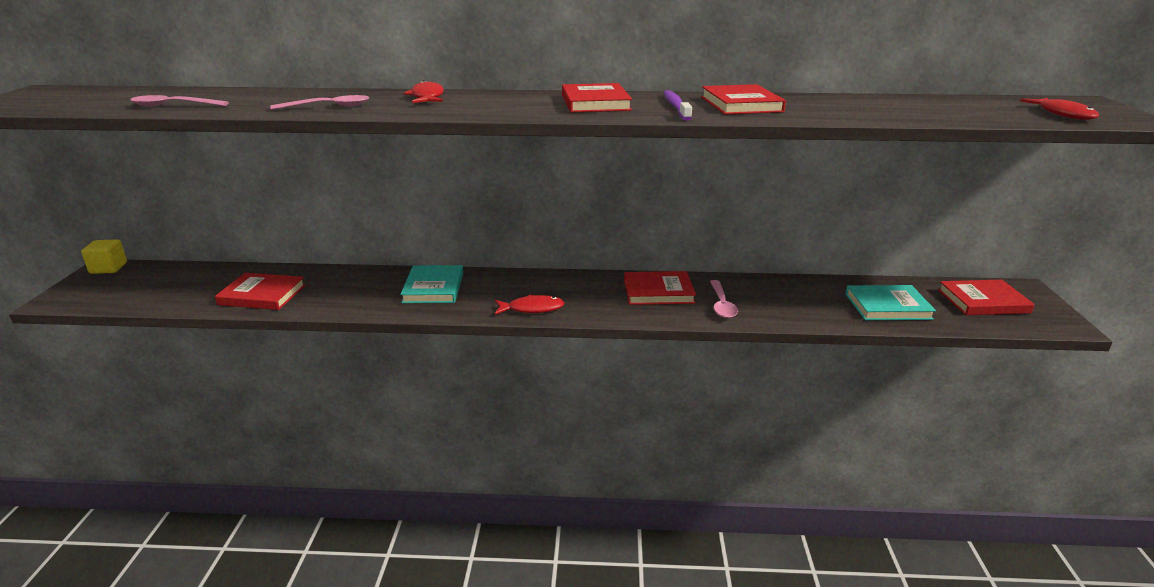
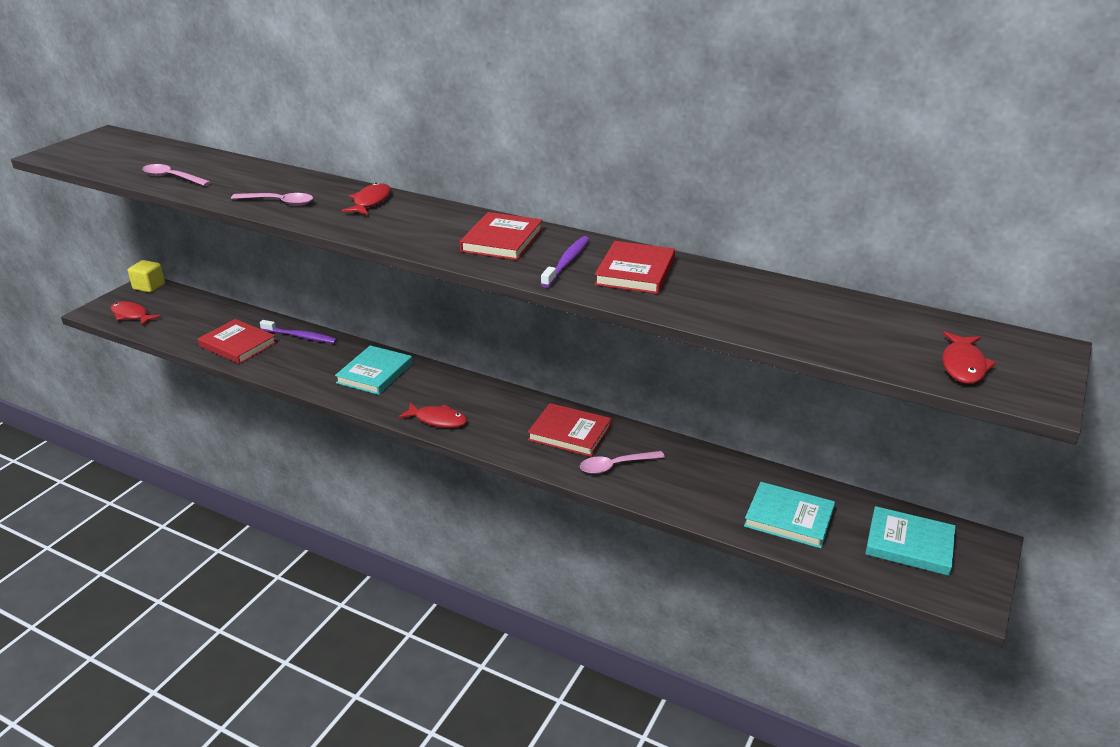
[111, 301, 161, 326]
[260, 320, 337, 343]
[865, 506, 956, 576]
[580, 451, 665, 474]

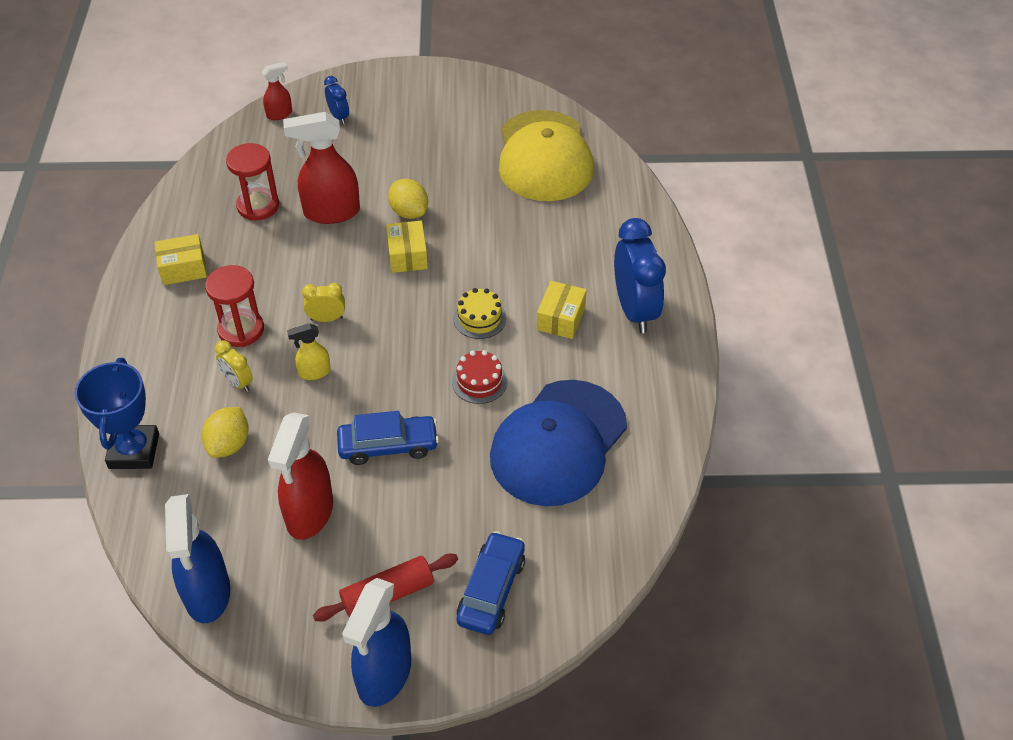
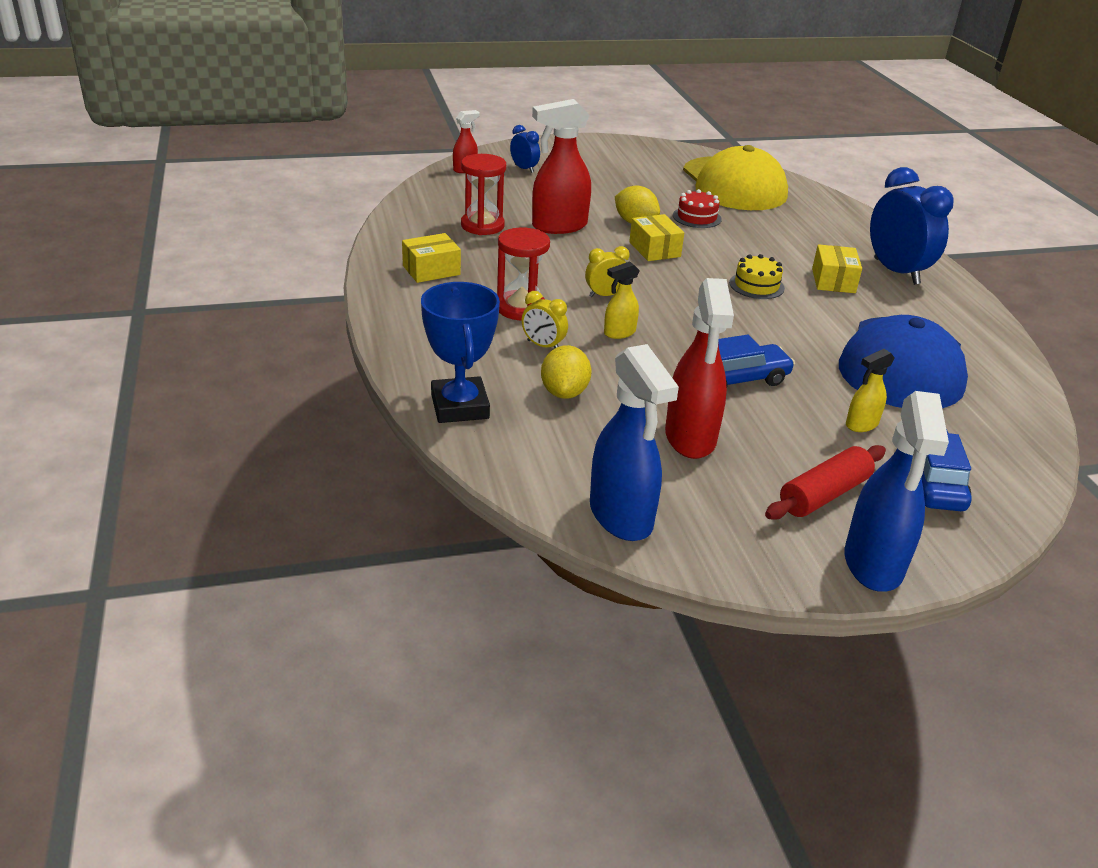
[846, 349, 895, 432]
[673, 189, 722, 228]

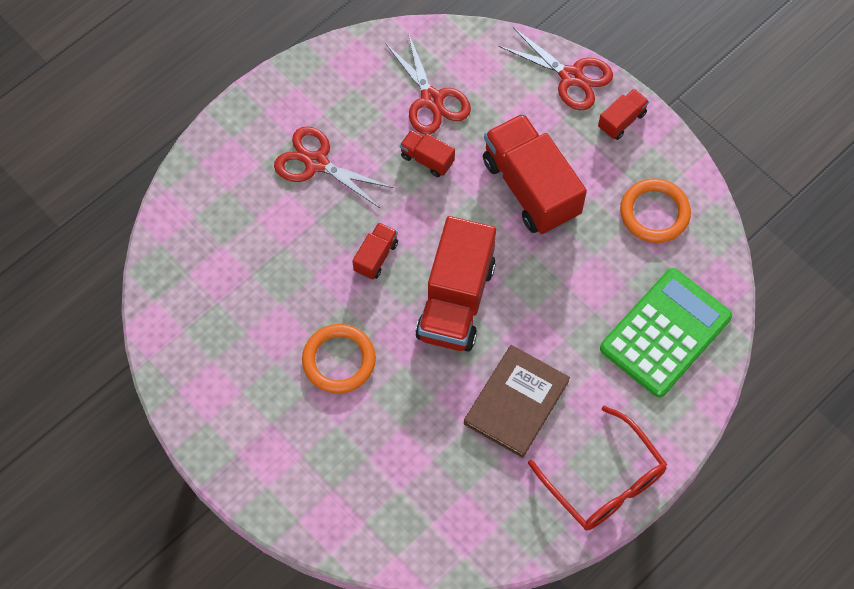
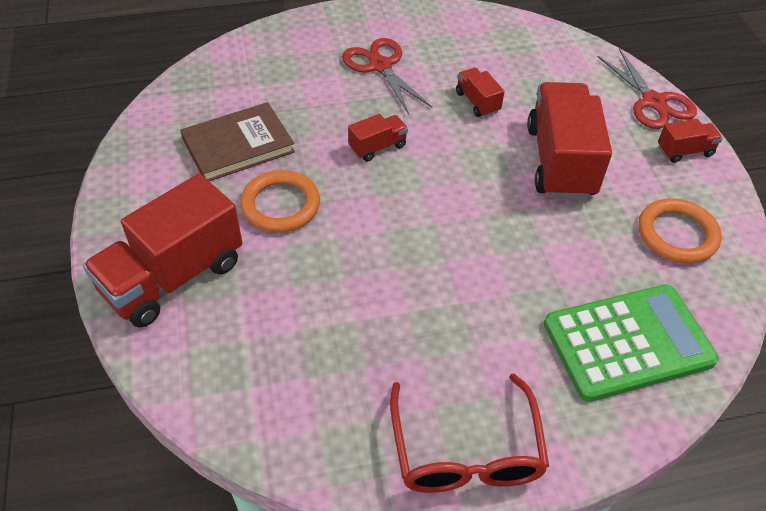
[385, 33, 471, 134] (first image)
[83, 174, 242, 328]
[180, 102, 295, 181]

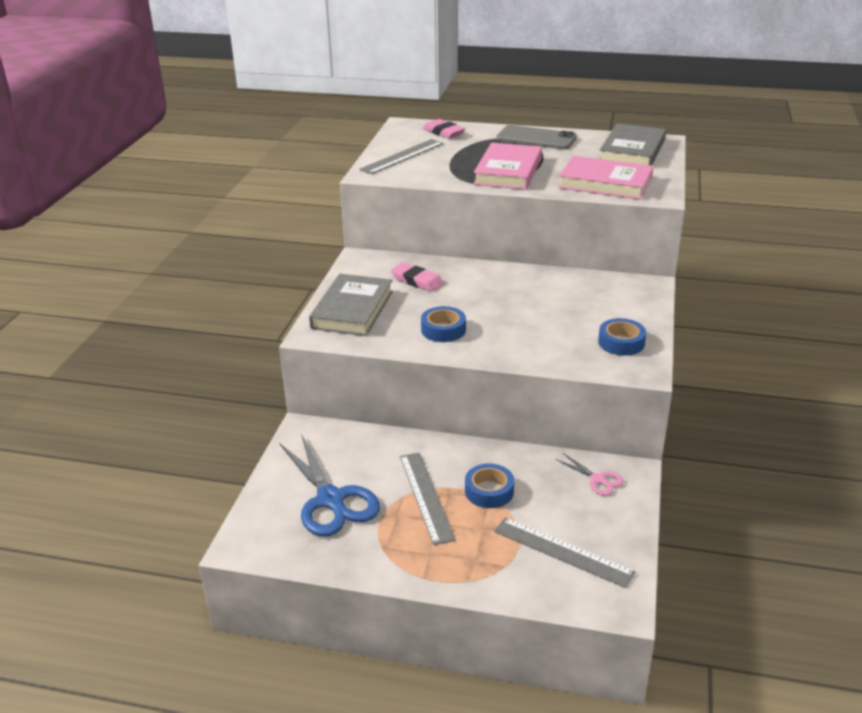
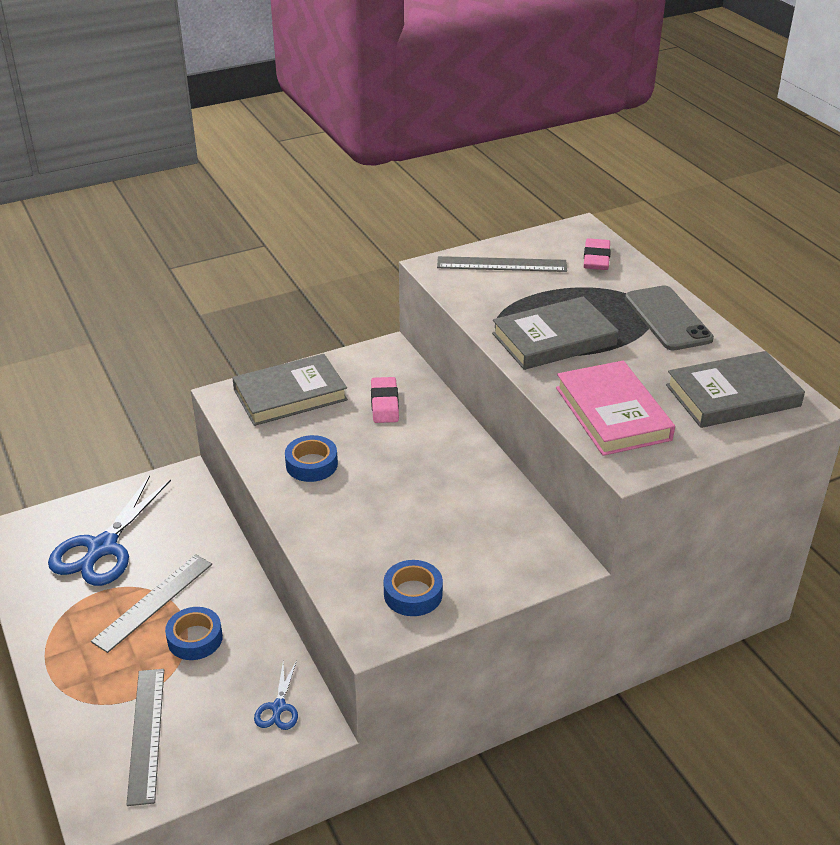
[492, 296, 619, 370]
[254, 660, 298, 730]

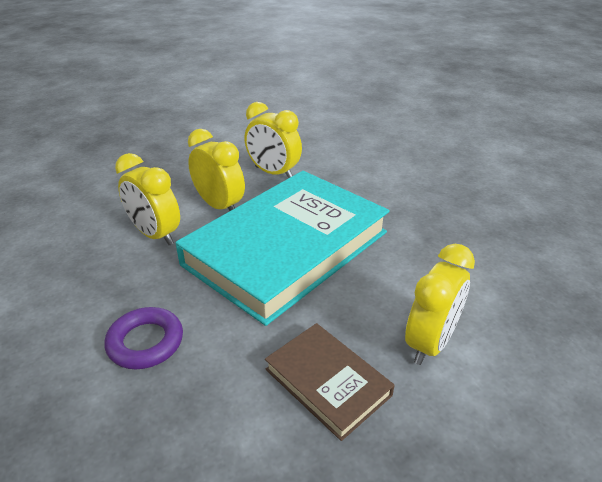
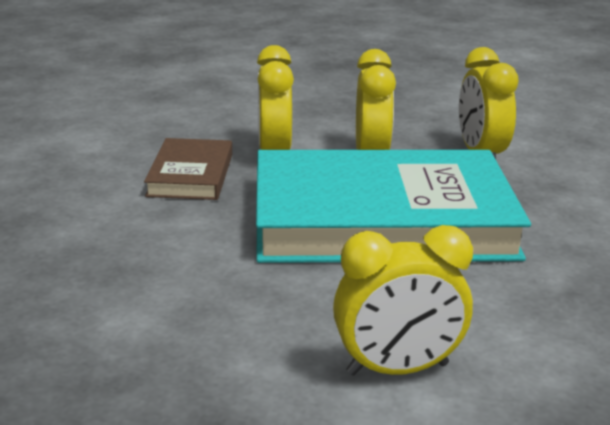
[104, 307, 183, 369] (first image)
[144, 138, 232, 200]

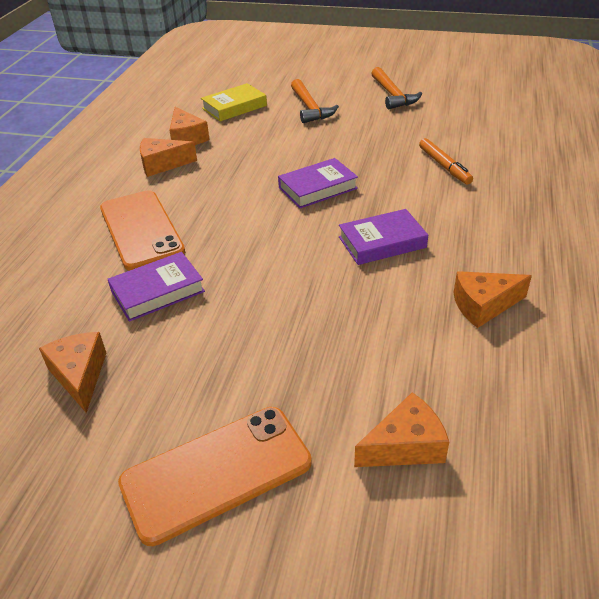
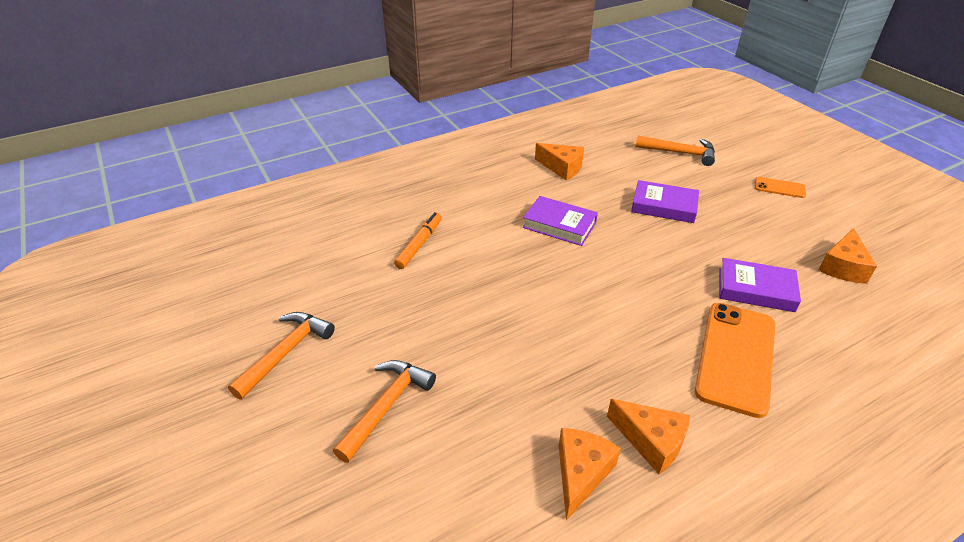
[201, 83, 267, 122] (first image)
[631, 180, 699, 223]
[635, 135, 715, 166]
[755, 177, 806, 198]

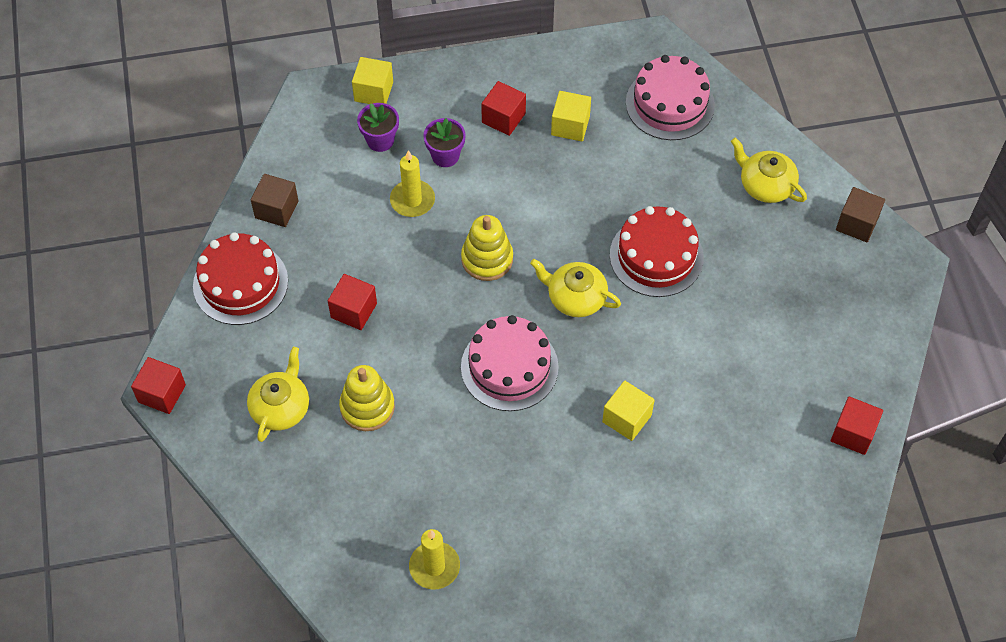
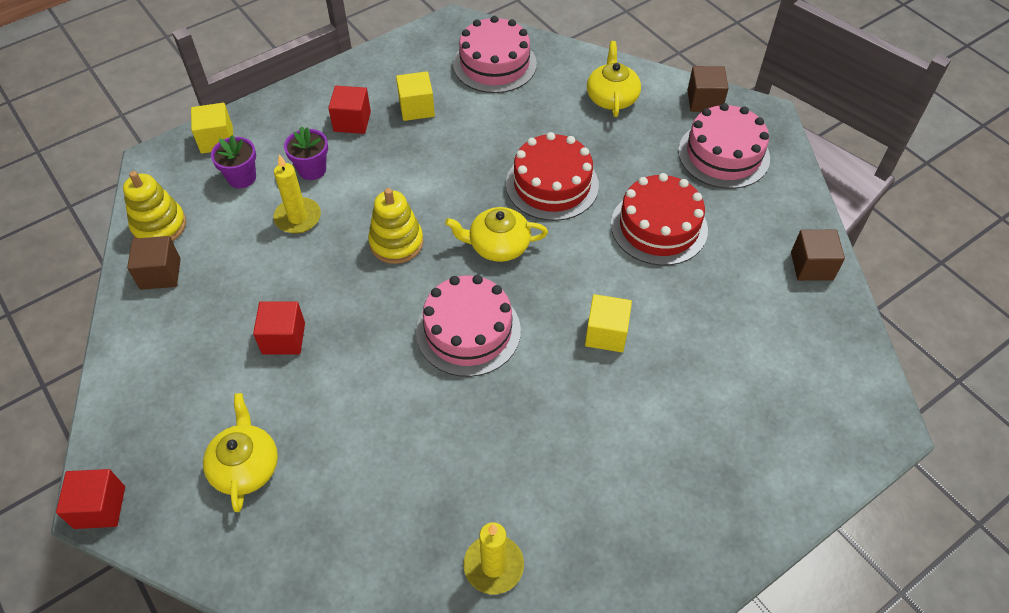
[678, 103, 770, 189]
[611, 173, 708, 266]
[123, 171, 186, 241]
[791, 230, 845, 281]
[587, 41, 641, 117]

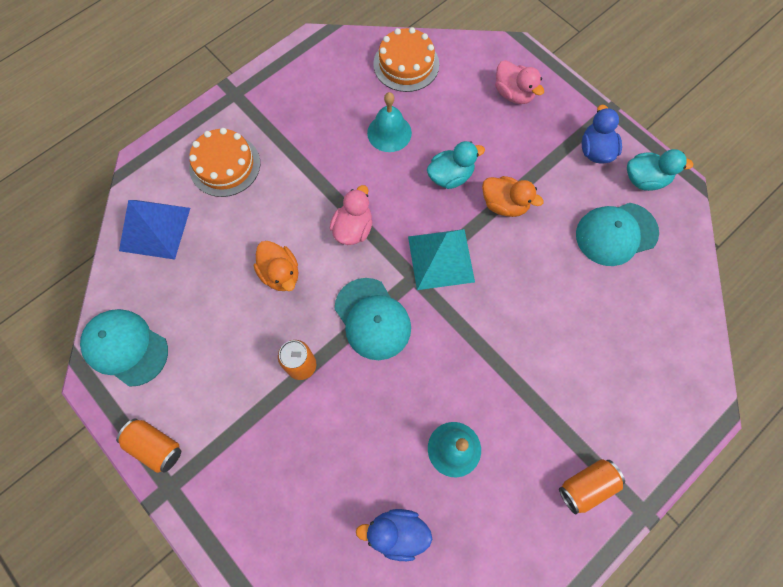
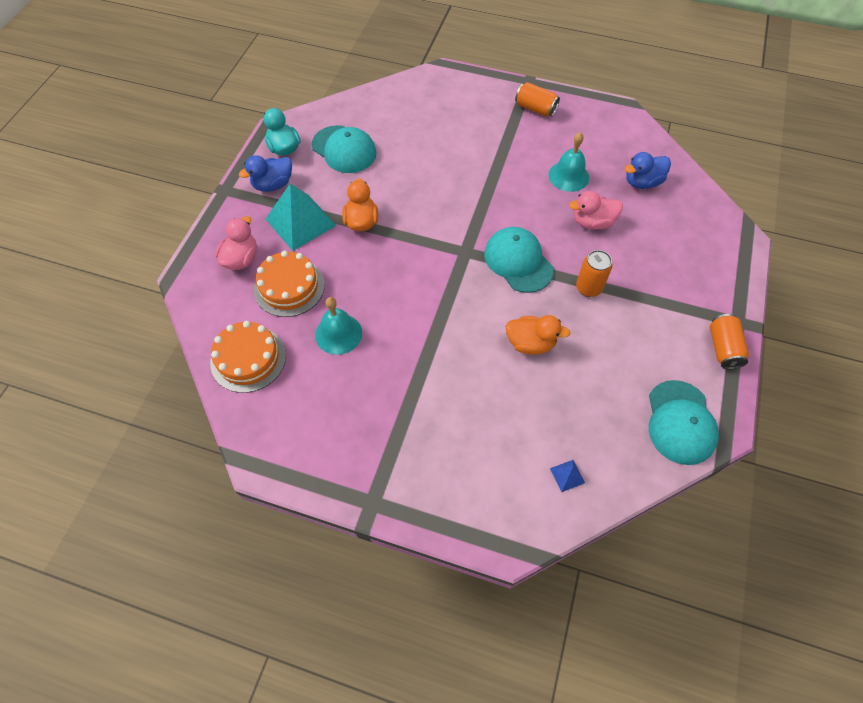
[427, 141, 485, 189] (first image)
[254, 251, 325, 317]
[569, 191, 623, 229]
[266, 183, 336, 251]
[506, 315, 570, 355]
[484, 227, 554, 293]
[625, 152, 671, 189]
[550, 460, 585, 492]

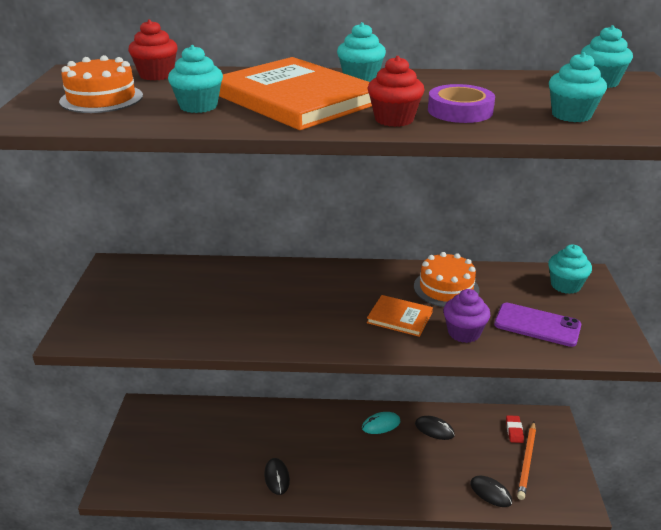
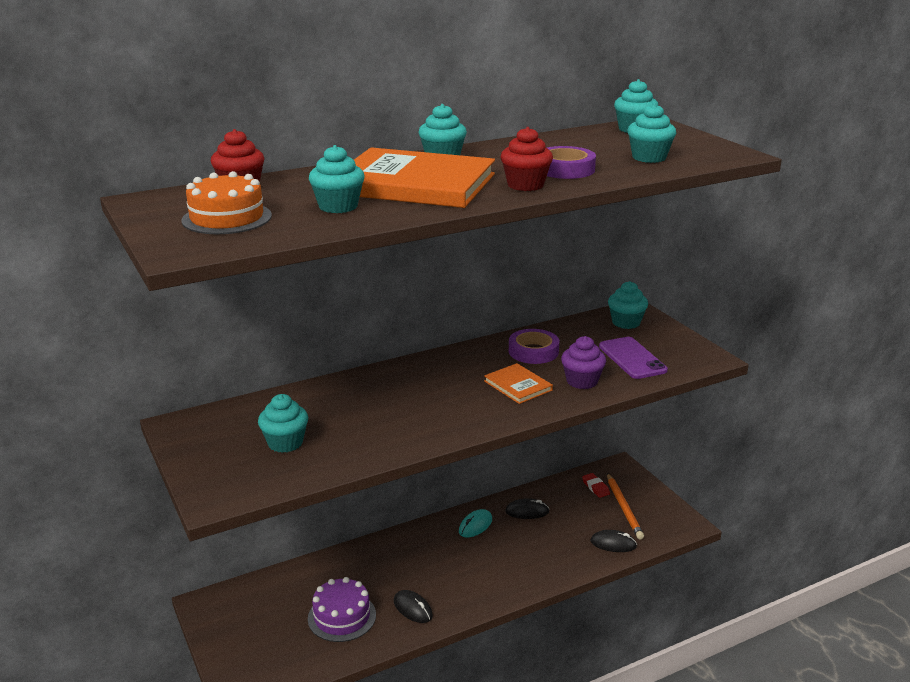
[258, 394, 308, 453]
[308, 577, 376, 642]
[509, 329, 559, 364]
[484, 363, 553, 404]
[599, 337, 668, 379]

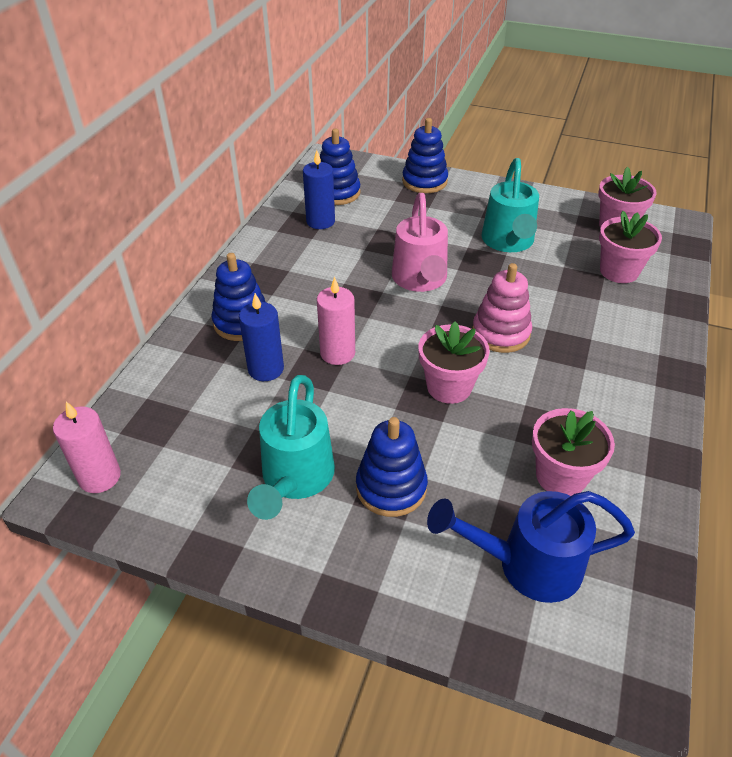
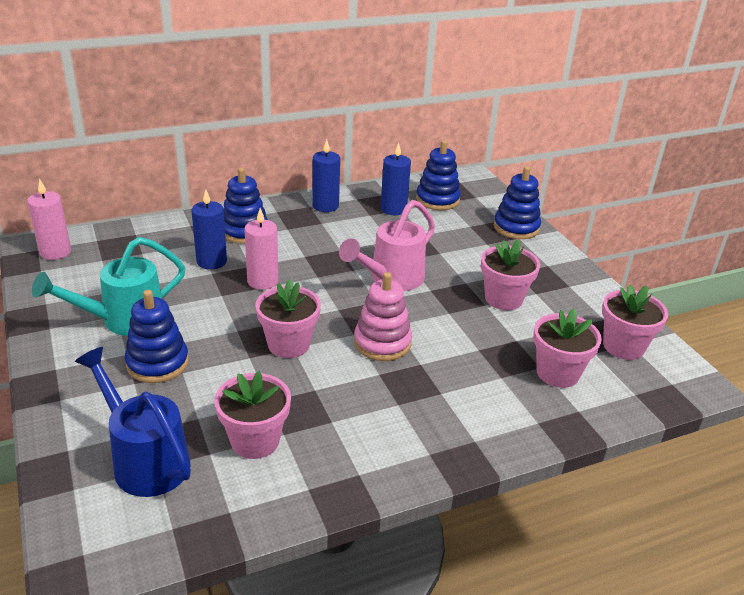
[312, 139, 340, 212]
[481, 239, 540, 310]

